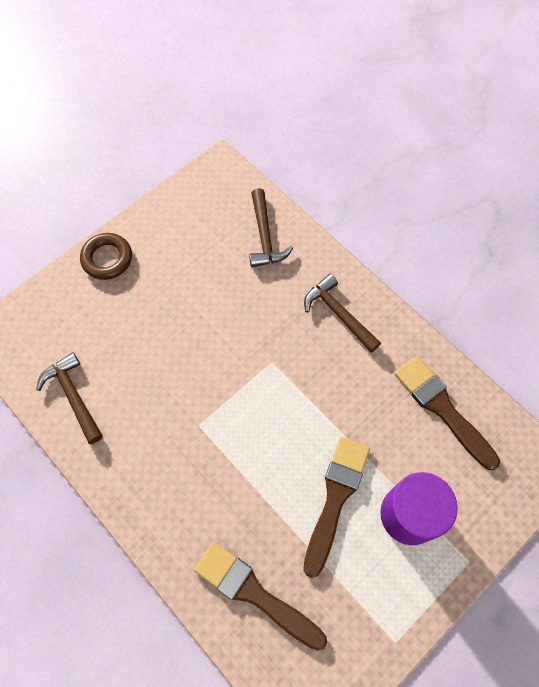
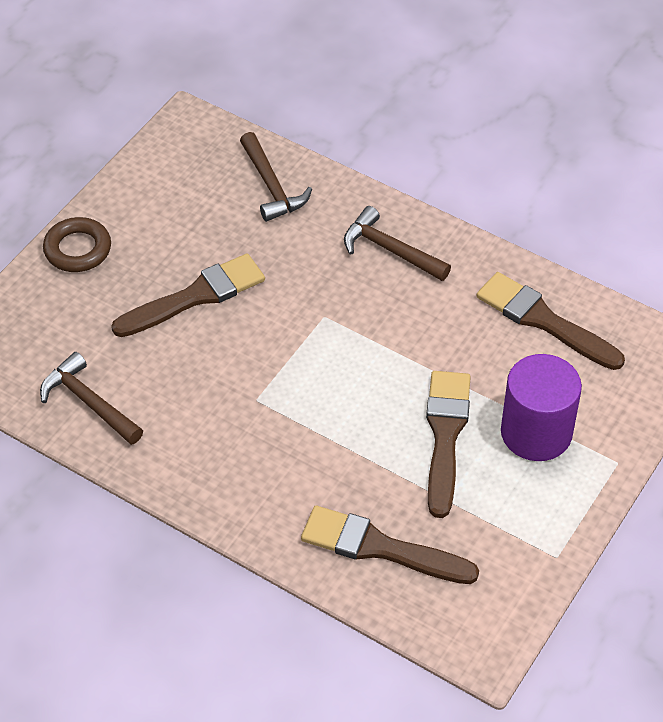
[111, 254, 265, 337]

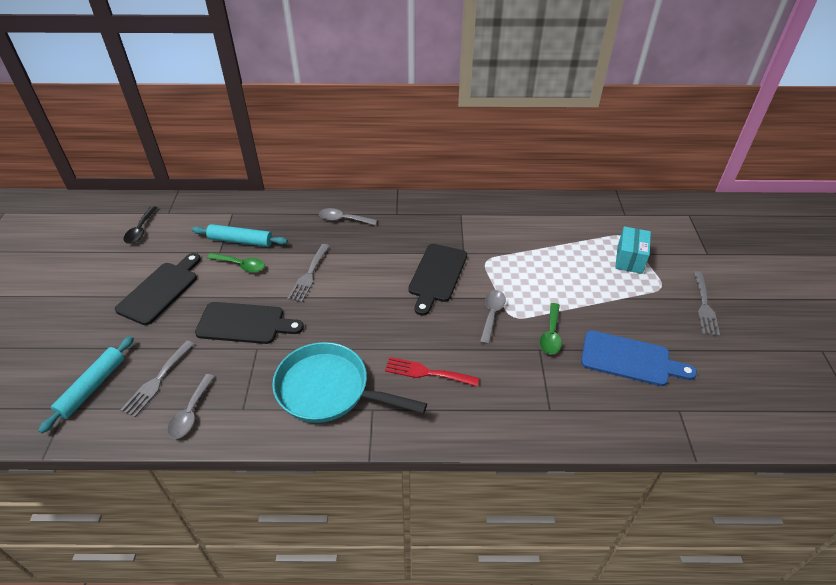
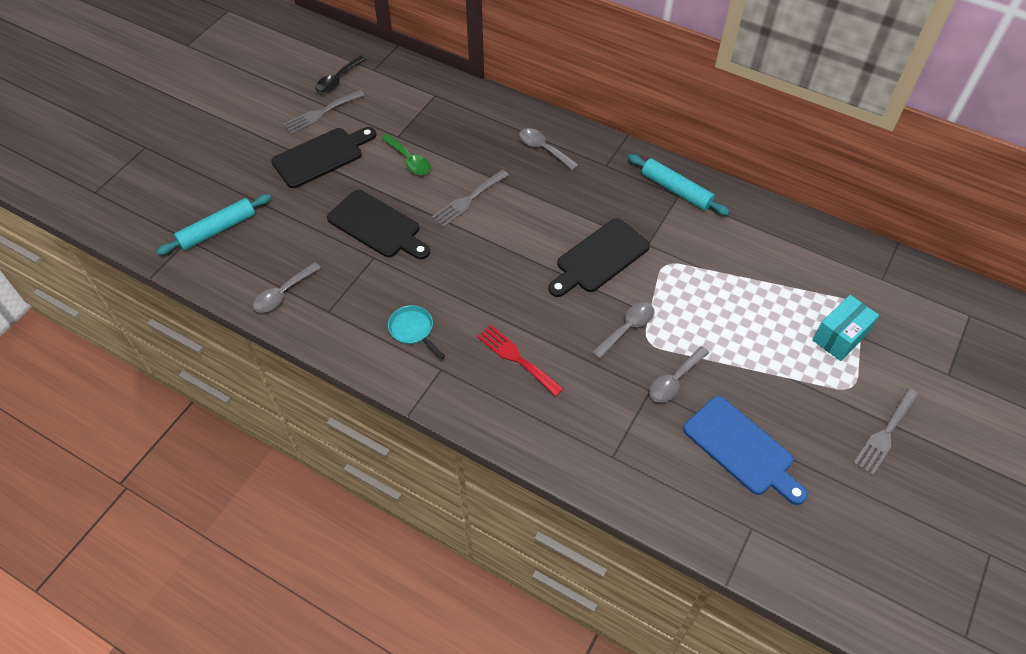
[283, 90, 365, 134]
[628, 154, 730, 216]
[649, 346, 710, 403]
[388, 305, 445, 359]

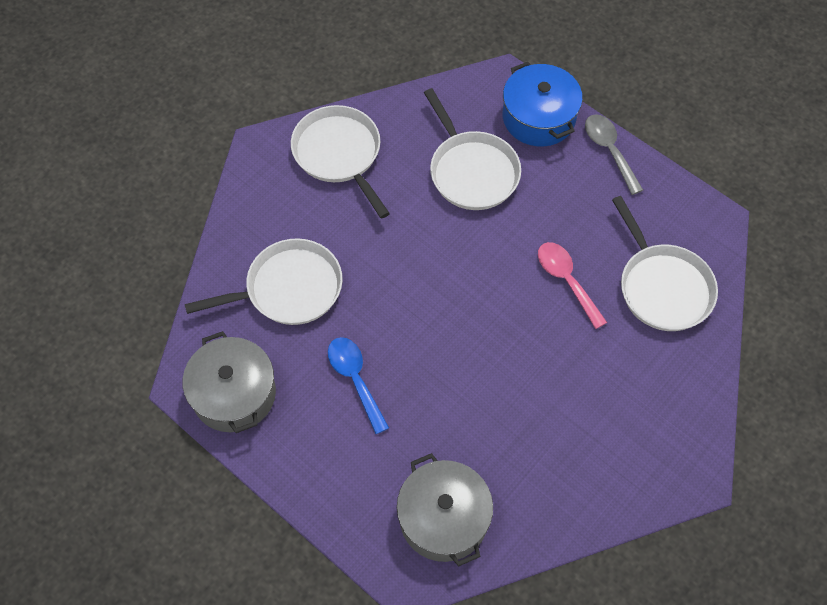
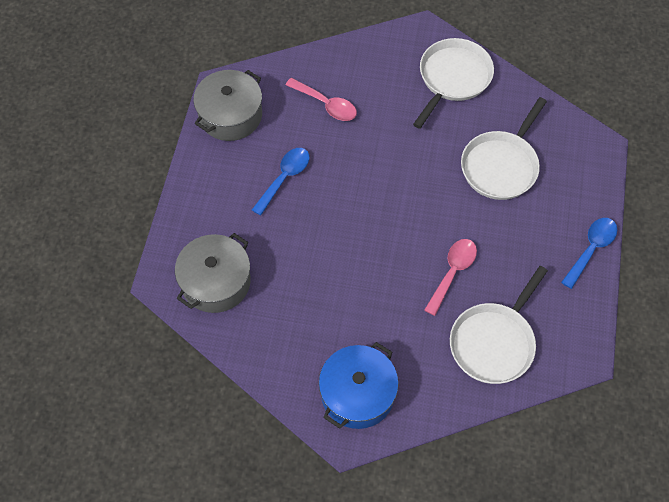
[319, 342, 399, 429]
[285, 78, 357, 121]
[561, 218, 617, 289]

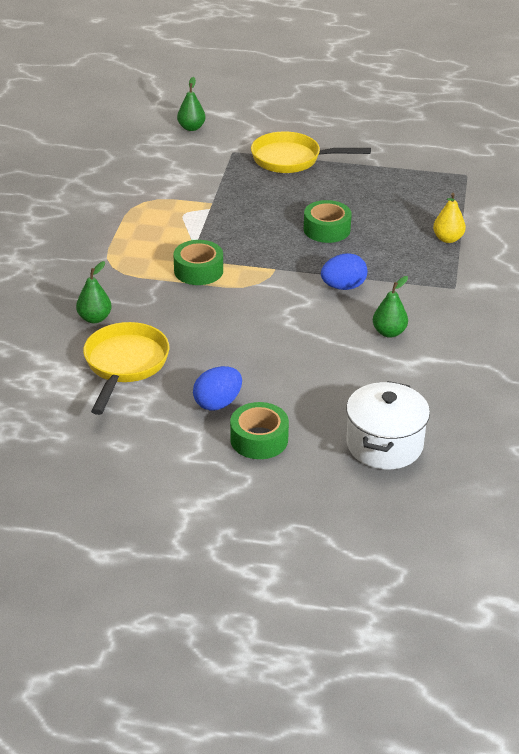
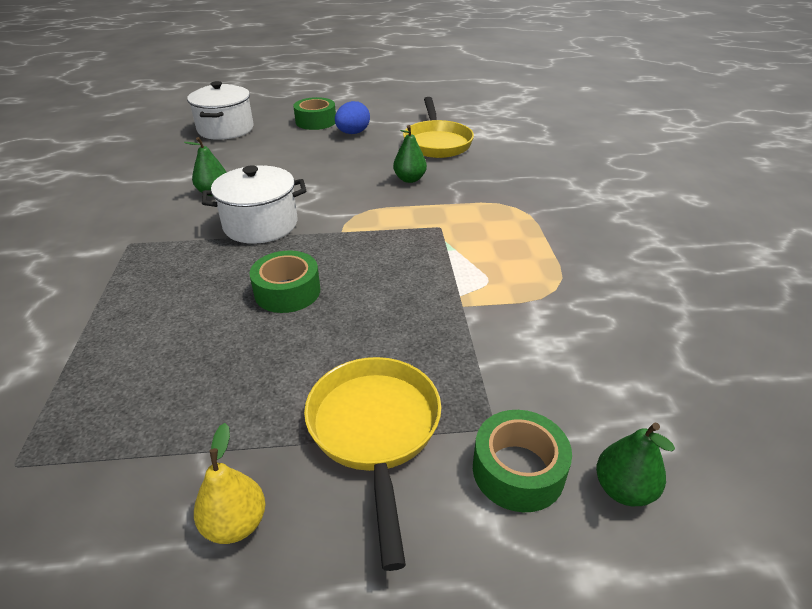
[393, 125, 427, 183]
[473, 410, 572, 512]
[194, 423, 265, 544]
[202, 166, 306, 244]
[304, 357, 441, 571]

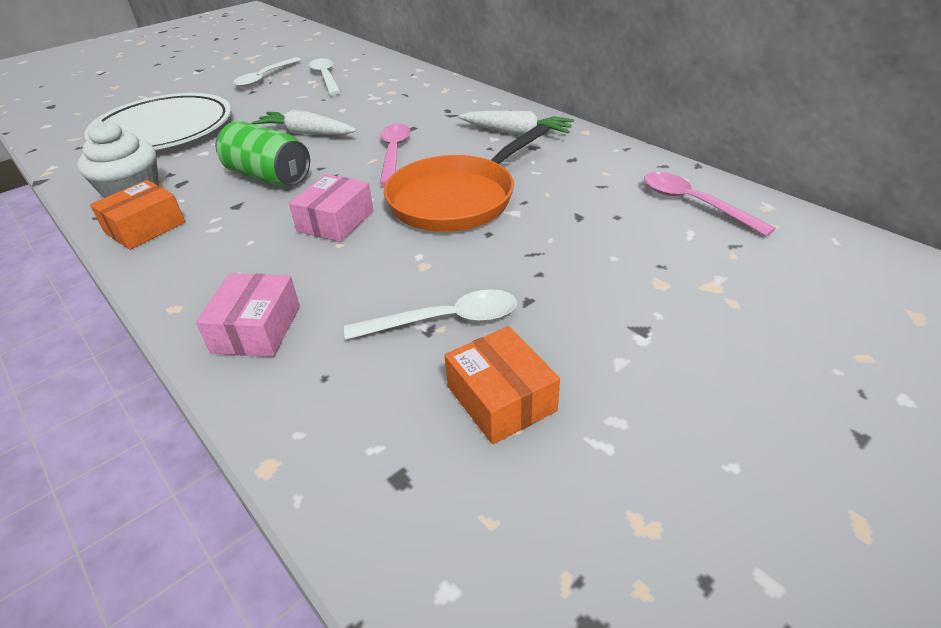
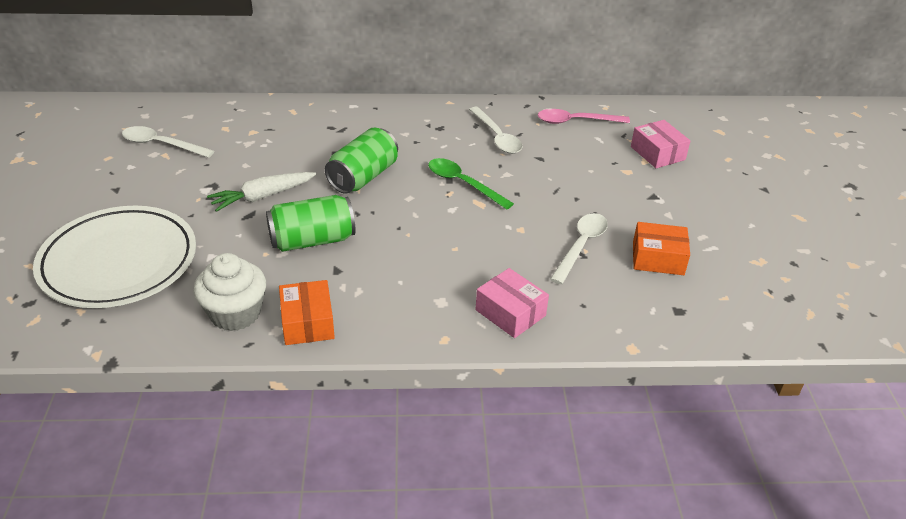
[458, 111, 574, 135] (first image)
[469, 107, 523, 154]
[631, 120, 690, 168]
[325, 128, 398, 194]
[428, 158, 514, 210]

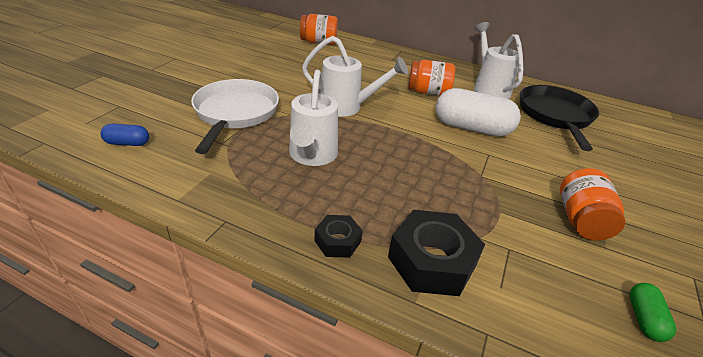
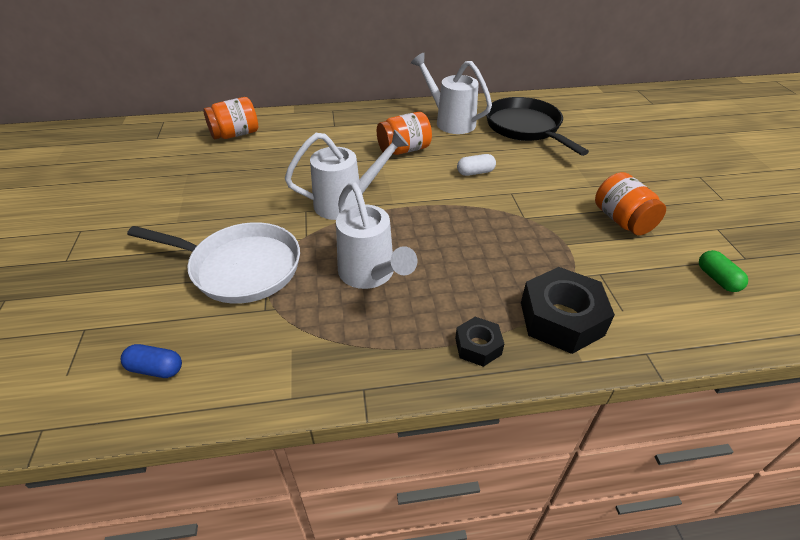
[121, 344, 182, 378]
[127, 222, 300, 304]
[457, 154, 496, 176]

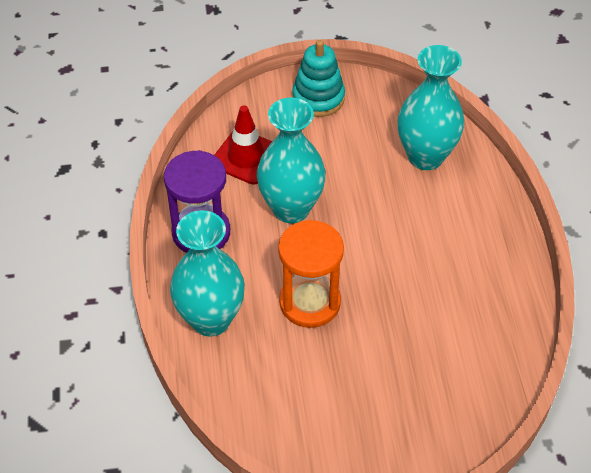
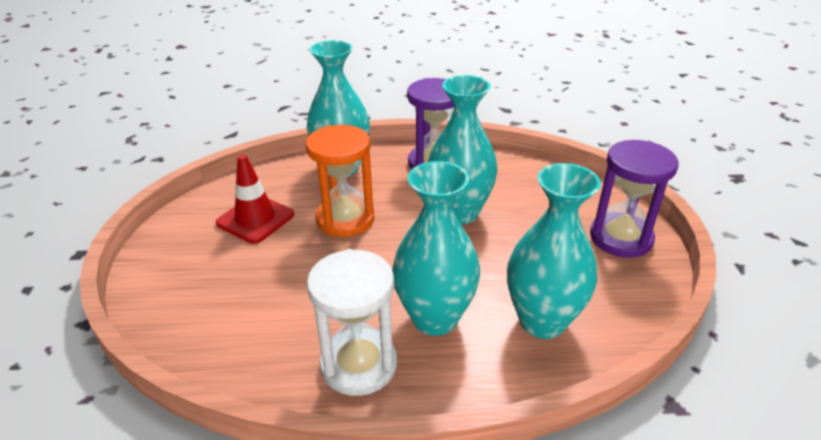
[307, 249, 397, 396]
[392, 161, 480, 336]
[216, 154, 294, 244]
[590, 140, 679, 258]

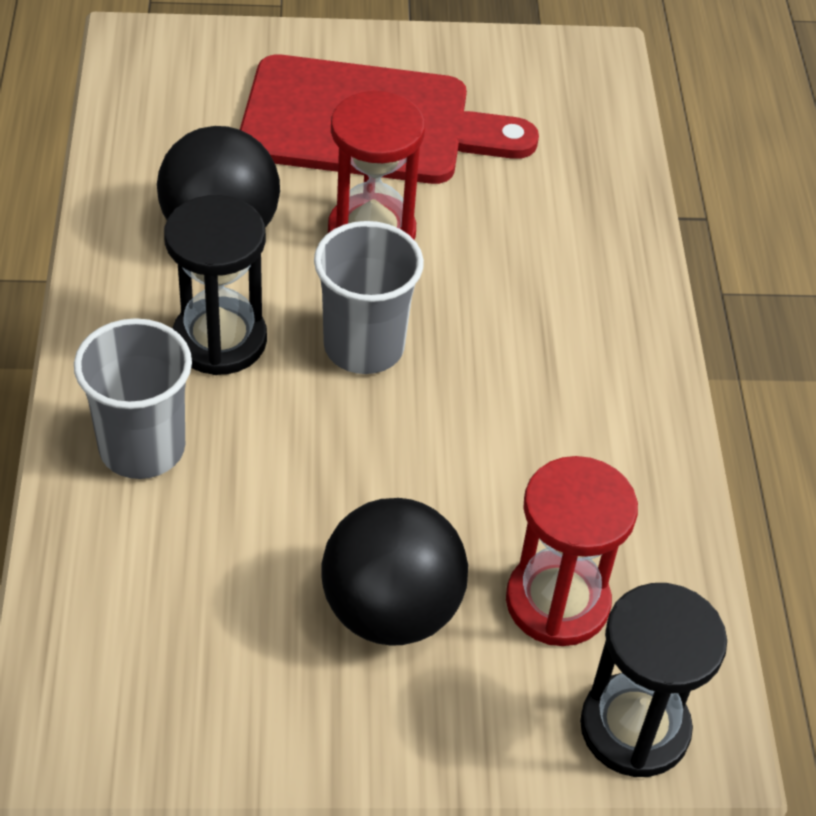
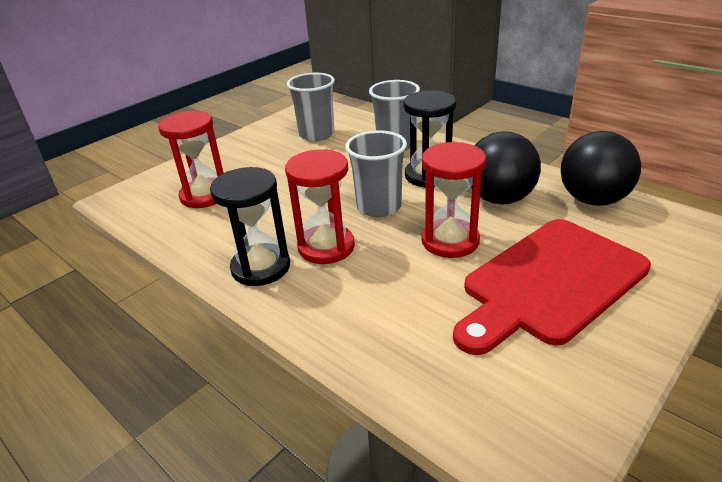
[285, 149, 355, 264]
[287, 73, 335, 141]
[561, 131, 641, 206]
[210, 167, 290, 286]

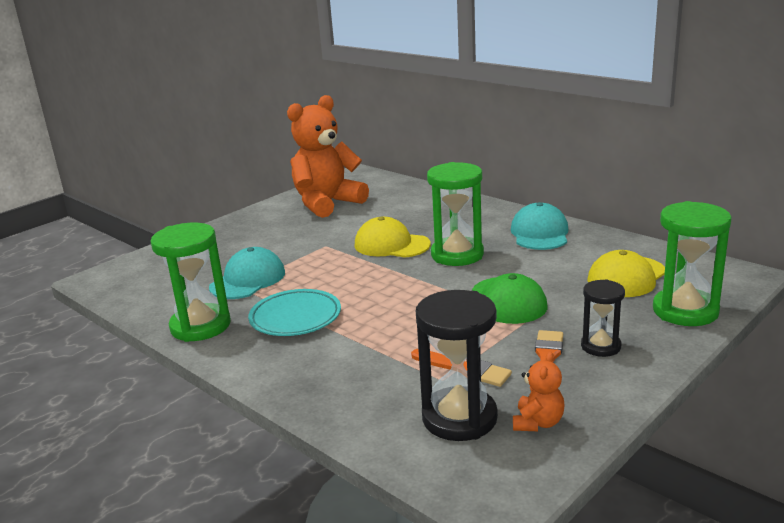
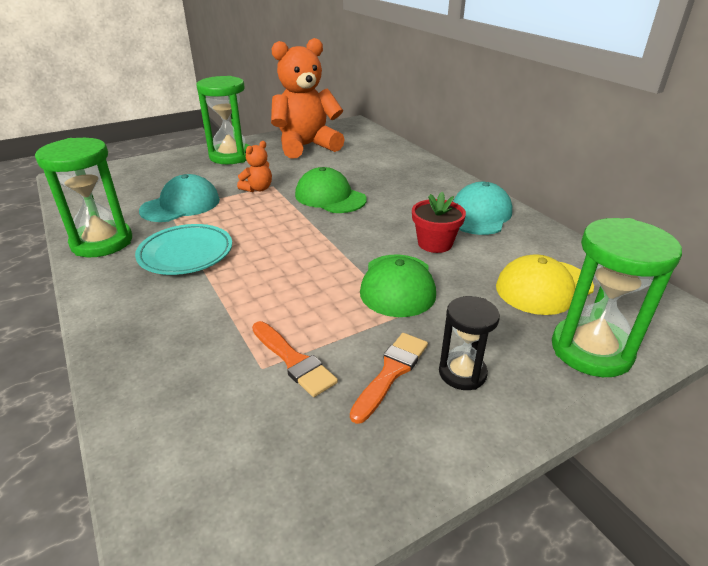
[416, 290, 498, 441] (first image)
[412, 192, 466, 253]
[196, 76, 250, 164]
[237, 141, 272, 192]
[295, 167, 367, 213]

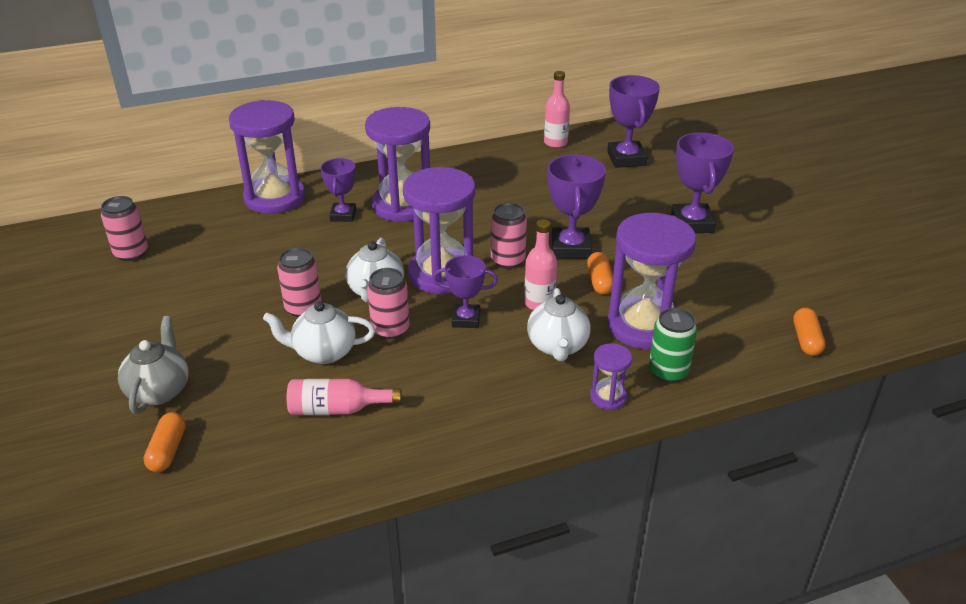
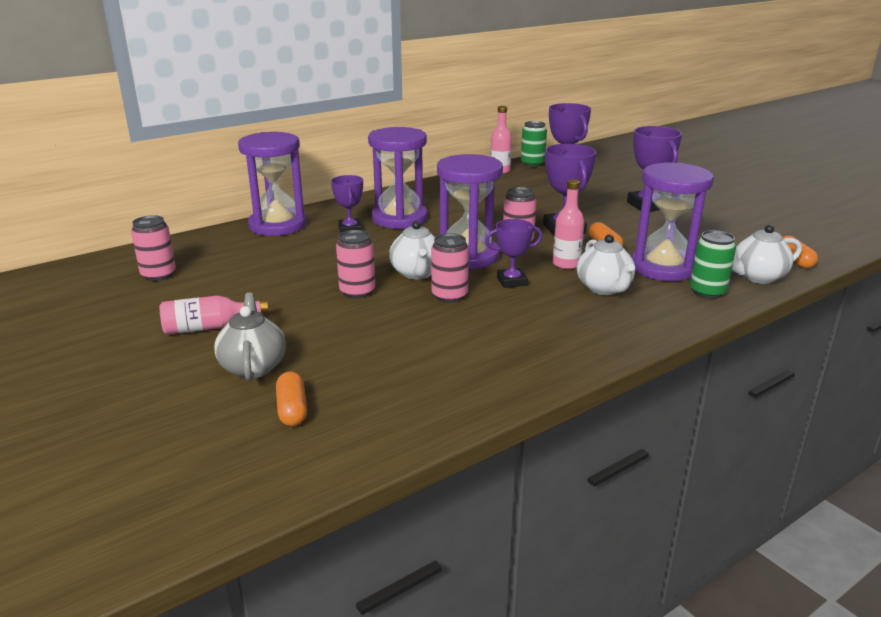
[590, 343, 632, 410] (first image)
[521, 121, 547, 167]
[732, 225, 802, 284]
[160, 296, 269, 335]

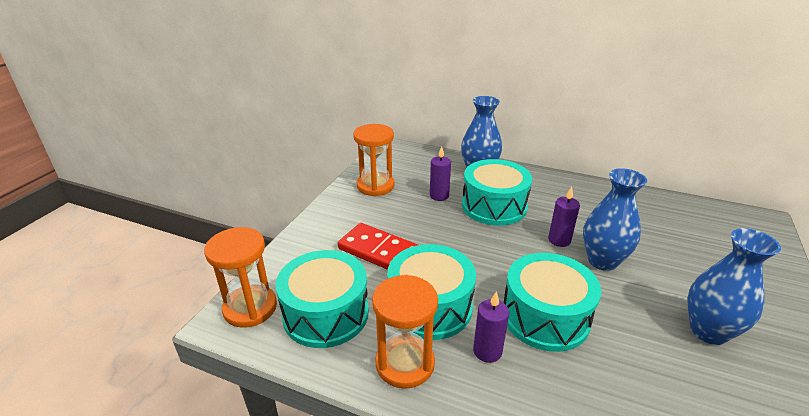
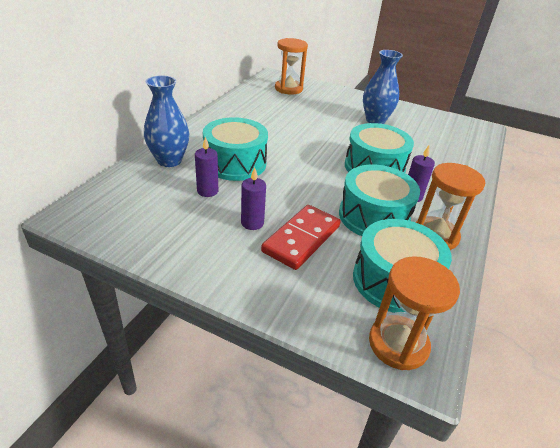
[583, 168, 647, 271] (first image)
[275, 38, 308, 95]
[241, 167, 266, 230]

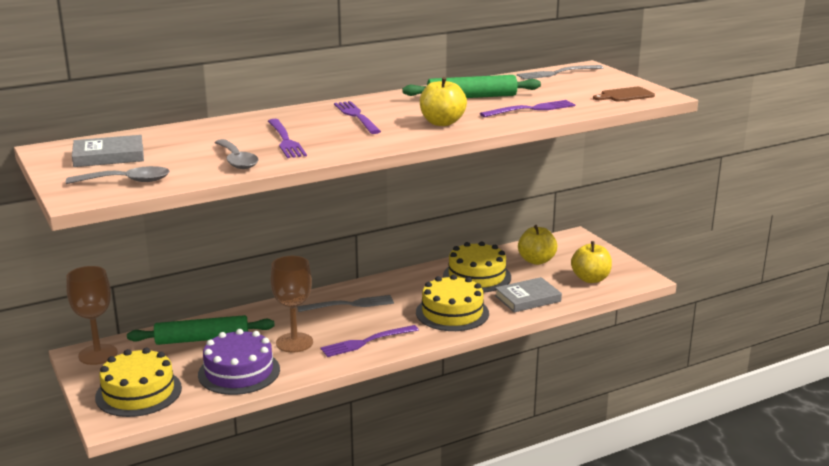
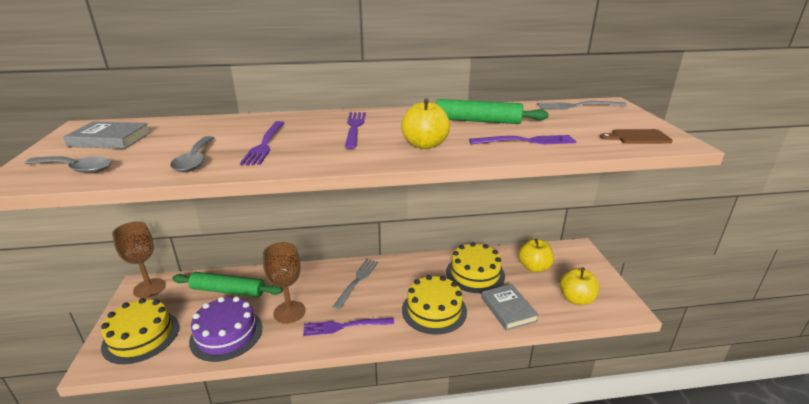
[333, 259, 378, 310]
[481, 284, 539, 330]

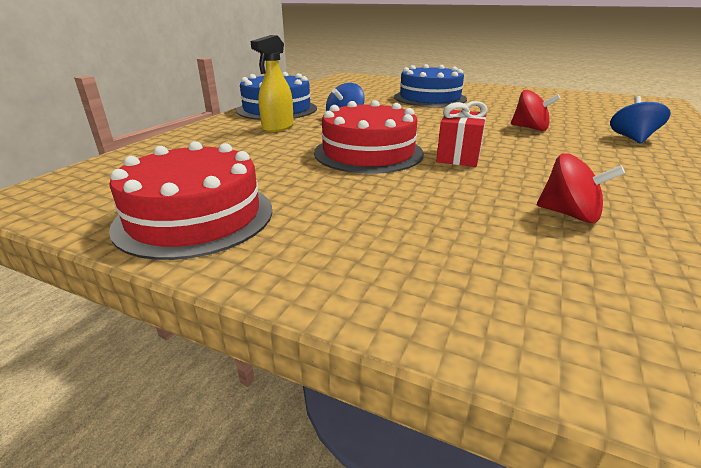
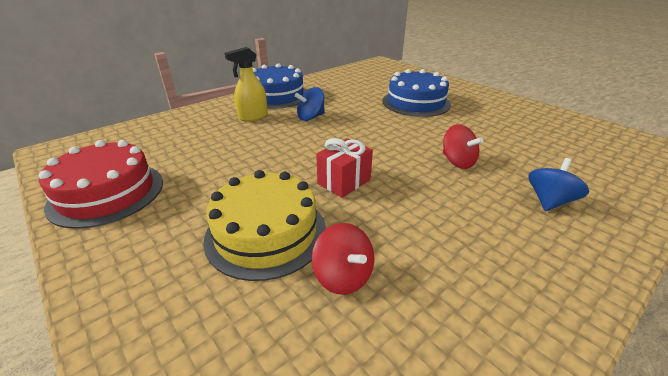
[314, 100, 424, 174] (first image)
[203, 170, 326, 281]

